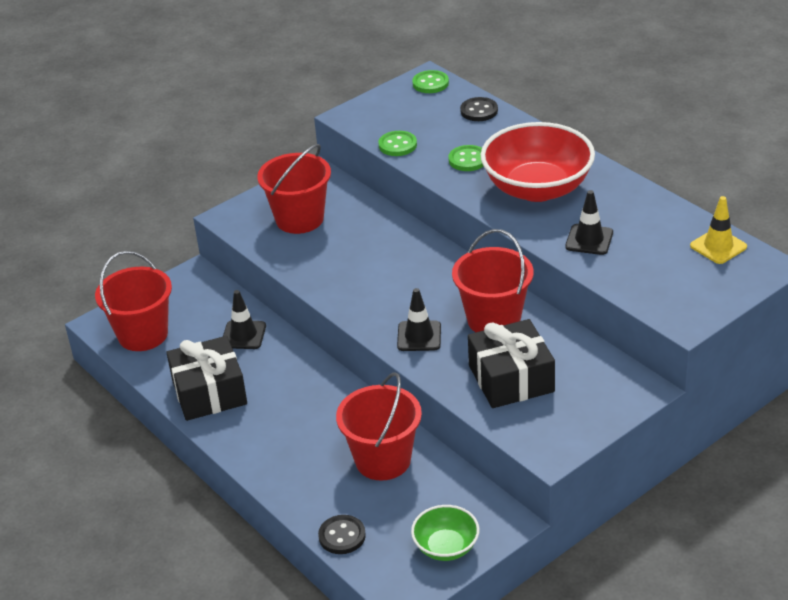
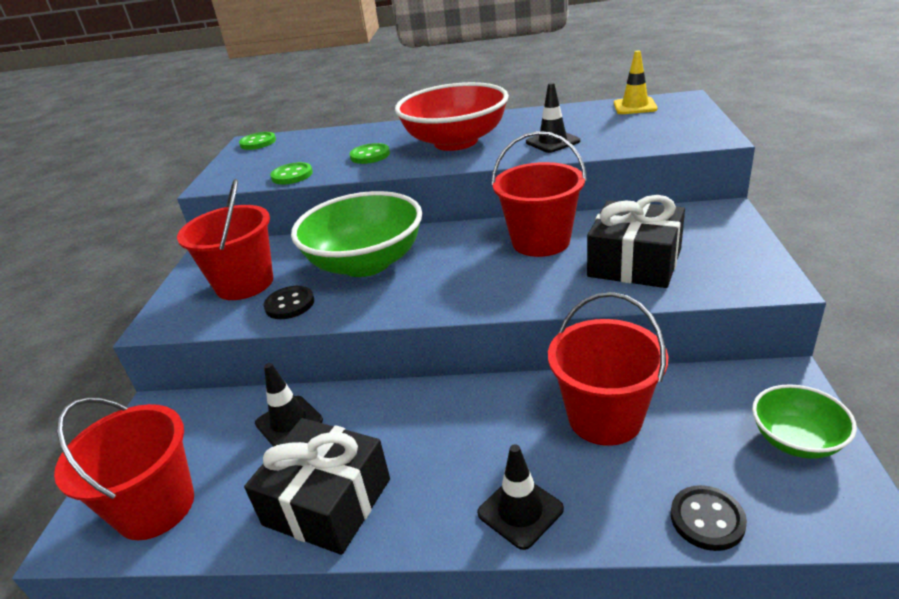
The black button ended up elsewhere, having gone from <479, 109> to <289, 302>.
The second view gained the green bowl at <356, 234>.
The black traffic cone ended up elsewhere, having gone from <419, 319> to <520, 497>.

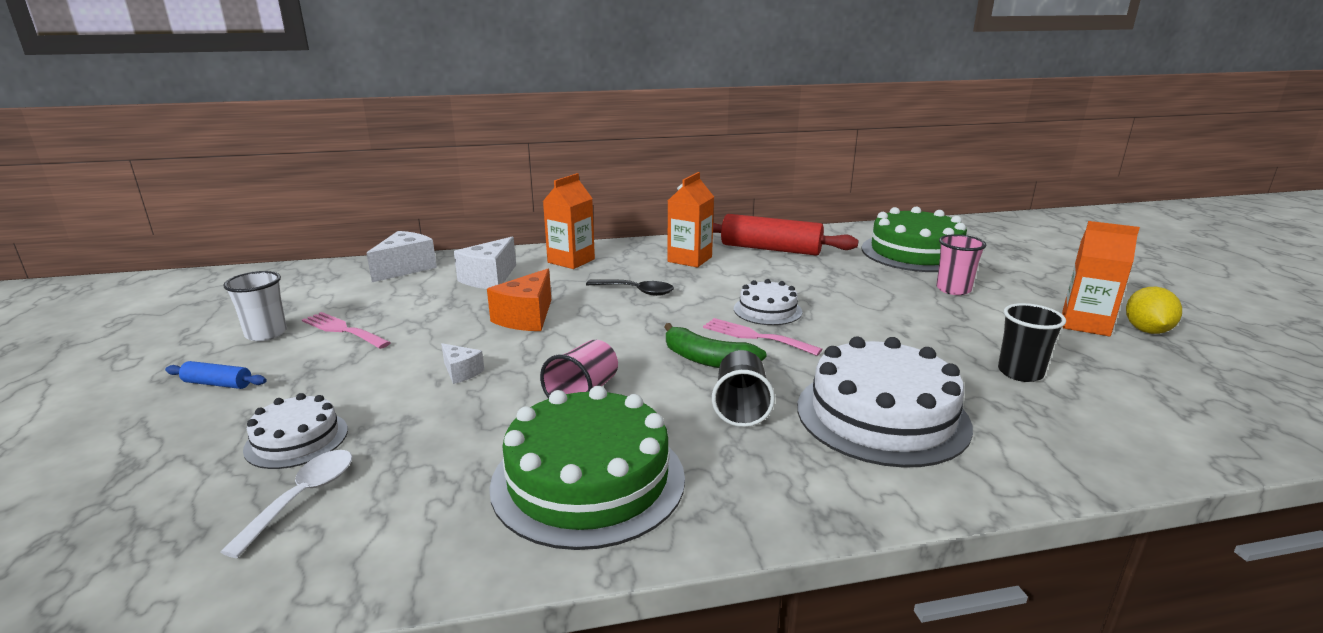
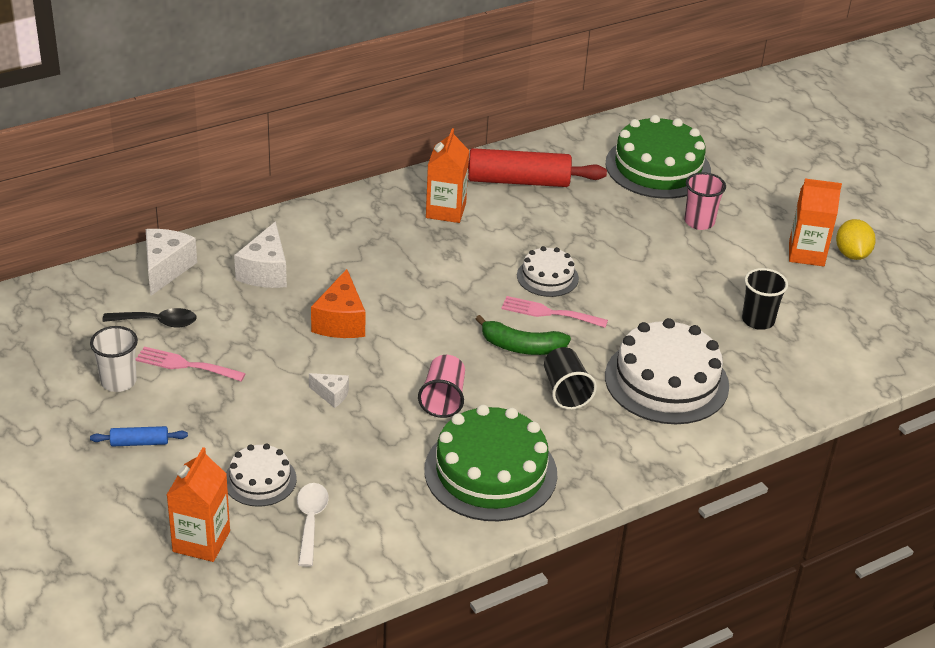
The black spoon ended up elsewhere, having gone from <630, 287> to <149, 317>.
The orange carton ended up elsewhere, having gone from <569, 221> to <198, 504>.

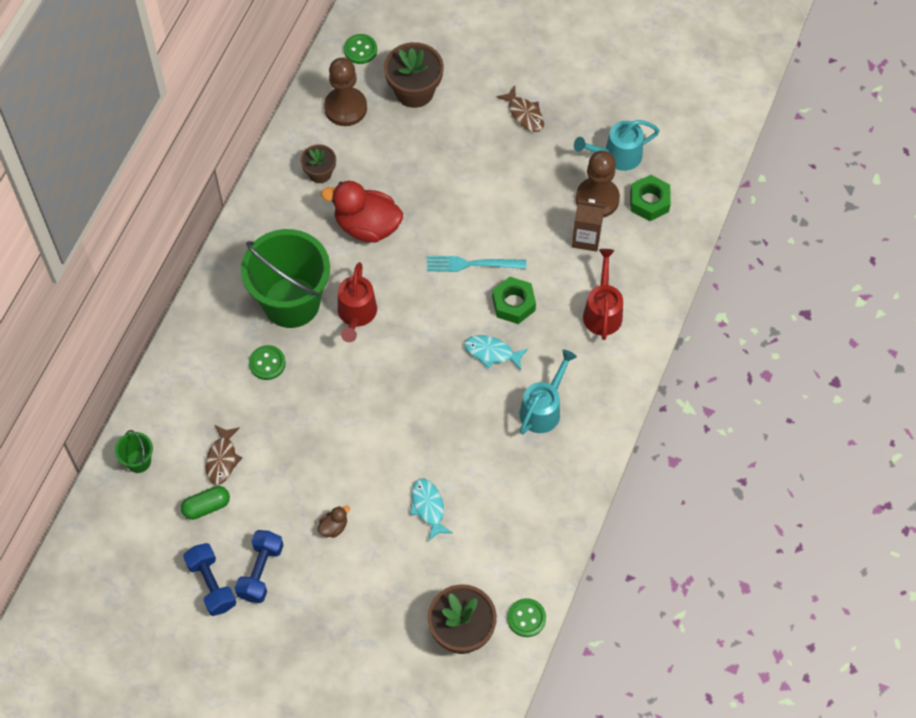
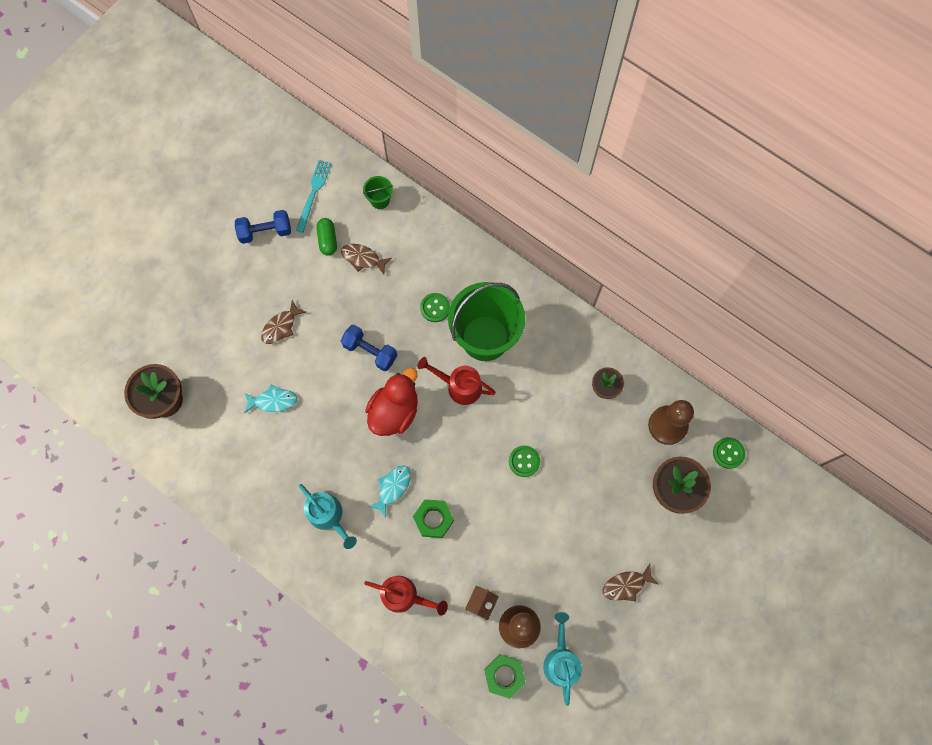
Where the brown duck stood at <334, 522>, the brown fish came to stand at <283, 322>.
The turquoise fork ended up elsewhere, having gone from <476, 264> to <314, 196>.
The blue dumbbell ended up elsewhere, having gone from <259, 566> to <369, 348>.
The red duck ended up elsewhere, having gone from <362, 212> to <391, 402>.
The green button ended up elsewhere, having gone from <526, 617> to <524, 461>.

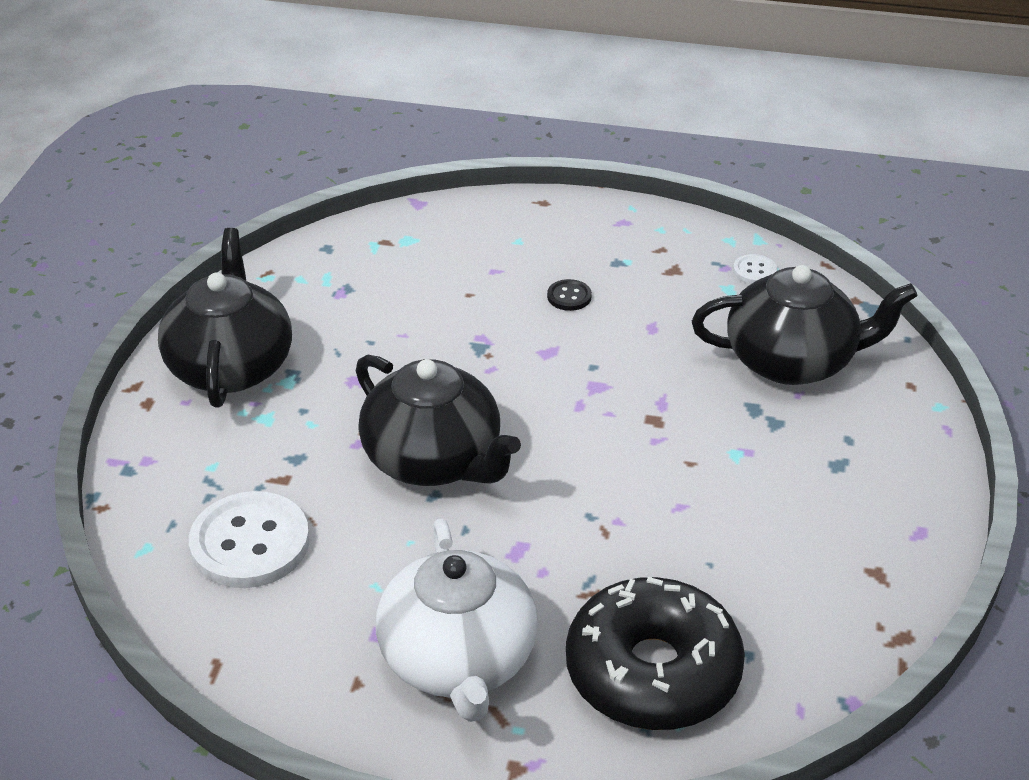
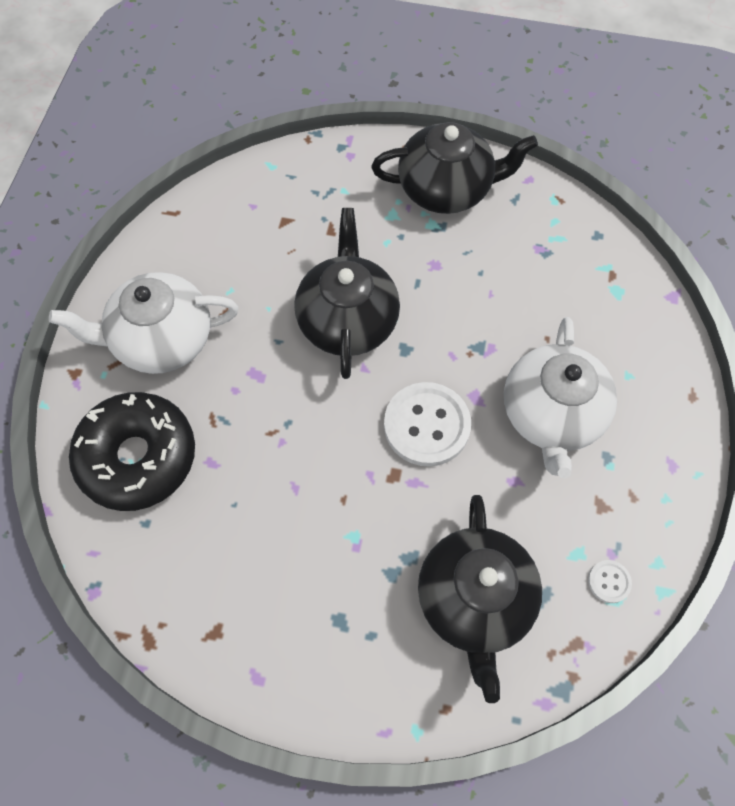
The black teapot at <438, 420> ended up facing another way, 135 degrees clockwise from before.
The white button ended up elsewhere, having gone from <249, 539> to <427, 424>.
Where the black button stood at <569, 295>, the white teapot came to stand at <560, 397>.

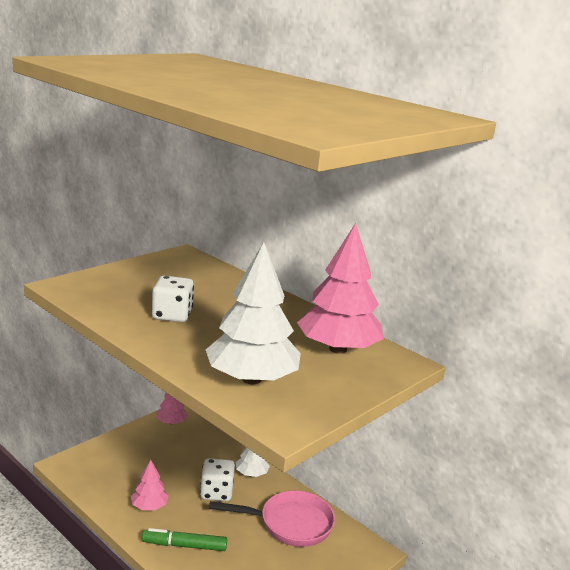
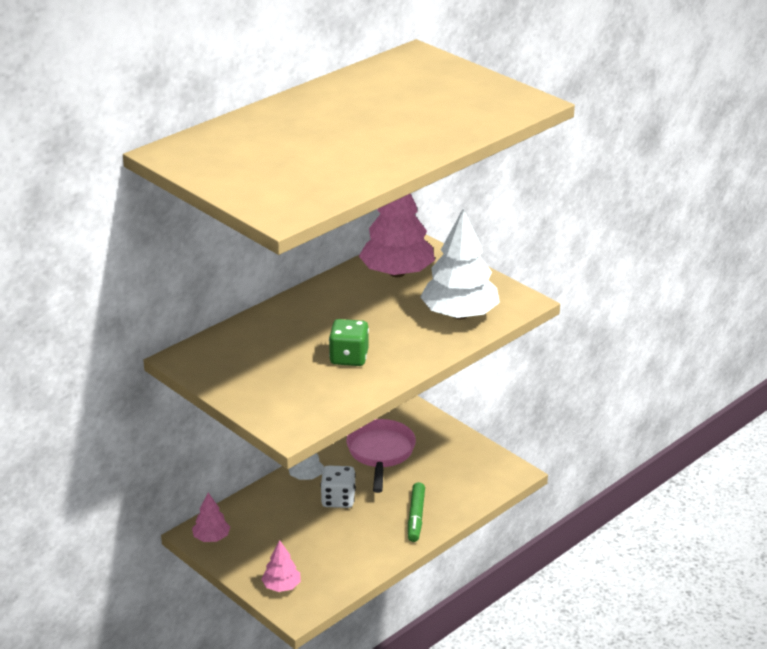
The pink tree ended up elsewhere, having gone from <149, 485> to <281, 566>.
What was the white dice at <173, 299> turned into the green dice at <349, 342>.

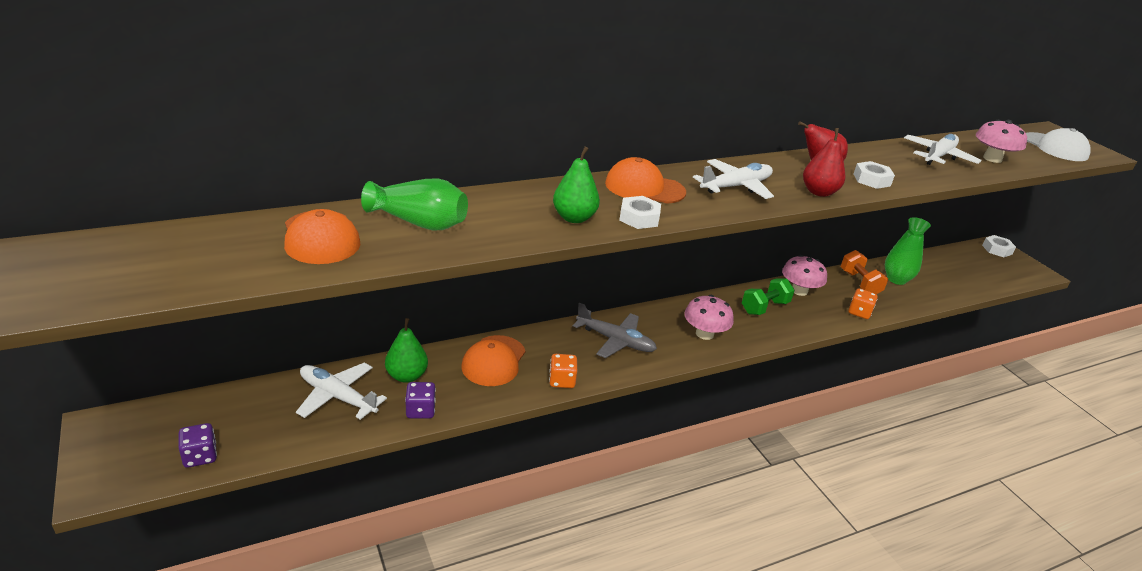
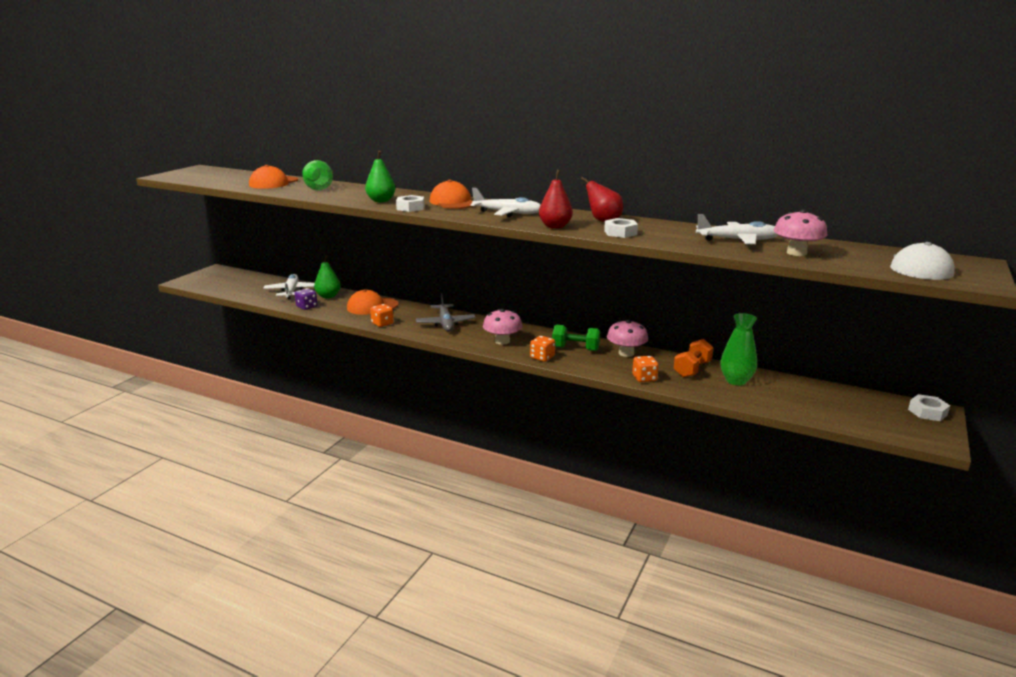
The second view gained the orange dice at <542, 349>.
The second view lost the purple dice at <198, 445>.

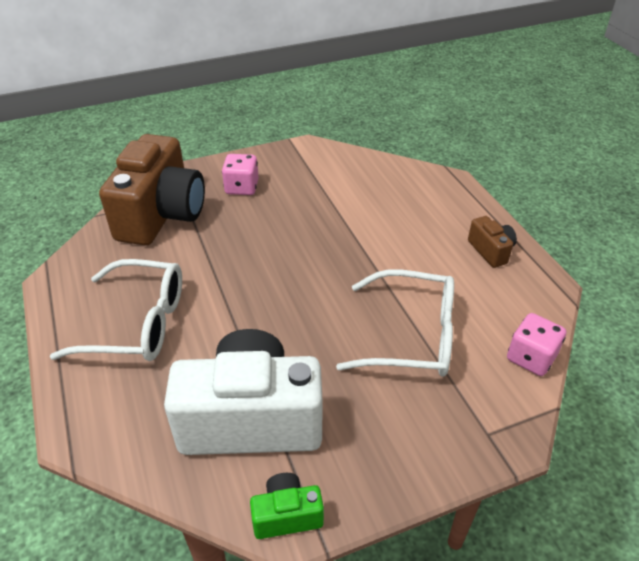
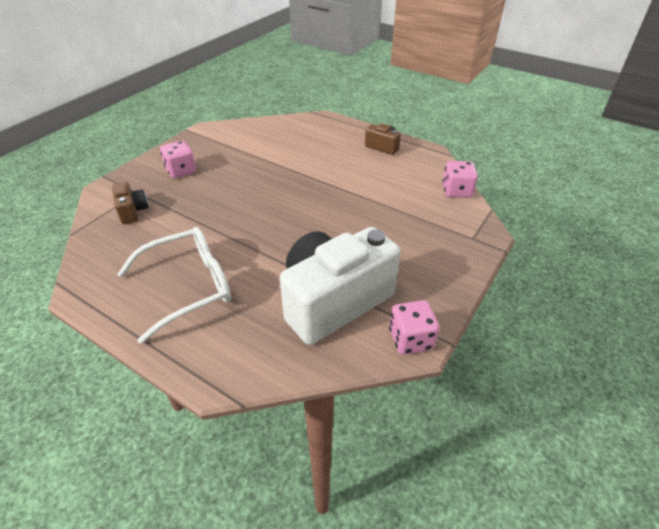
The size of the brown camera at <152, 189> changed by a factor of 0.44.
Where the green camera stood at <287, 506>, the pink dice came to stand at <414, 327>.
The second view lost the white glasses at <395, 323>.

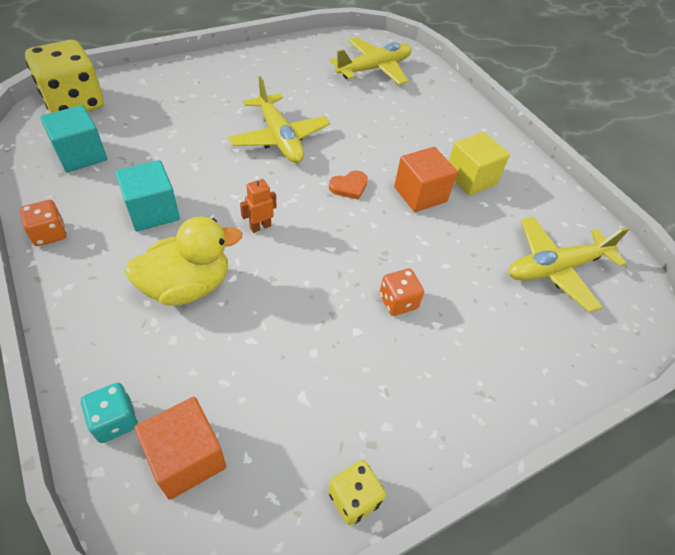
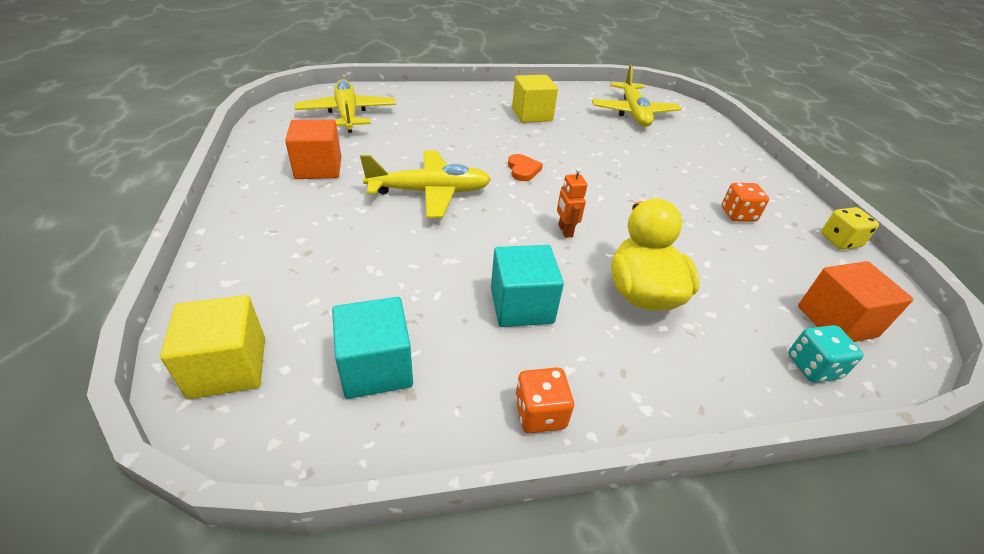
Where the yellow dice stood at <64, 76>, the yellow cube came to stand at <212, 347>.
The orange cube ended up elsewhere, having gone from <426, 179> to <313, 149>.
The orange dice ended up elsewhere, having gone from <402, 292> to <745, 202>.

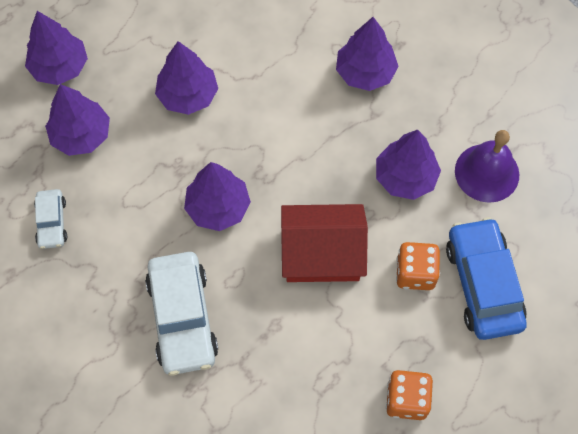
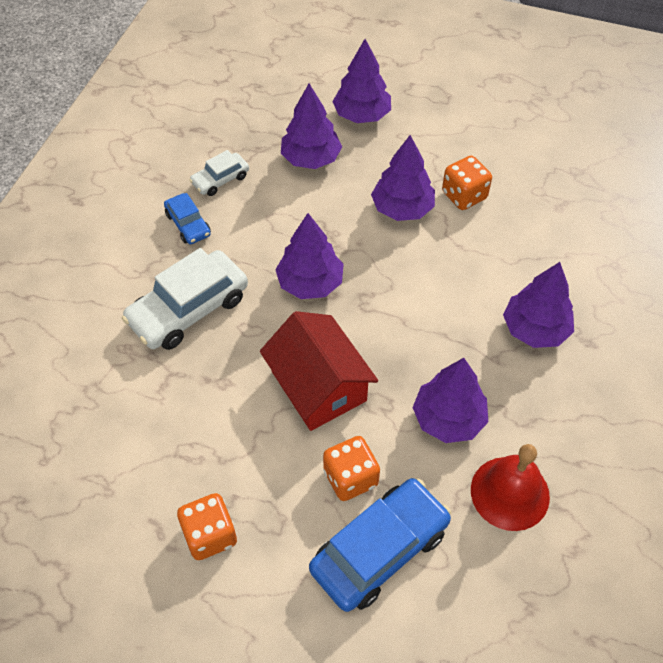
The second view gained the blue car at <187, 218>.
The second view gained the orange dice at <467, 183>.
What was the purple bell at <487, 166> turned into the red bell at <510, 487>.

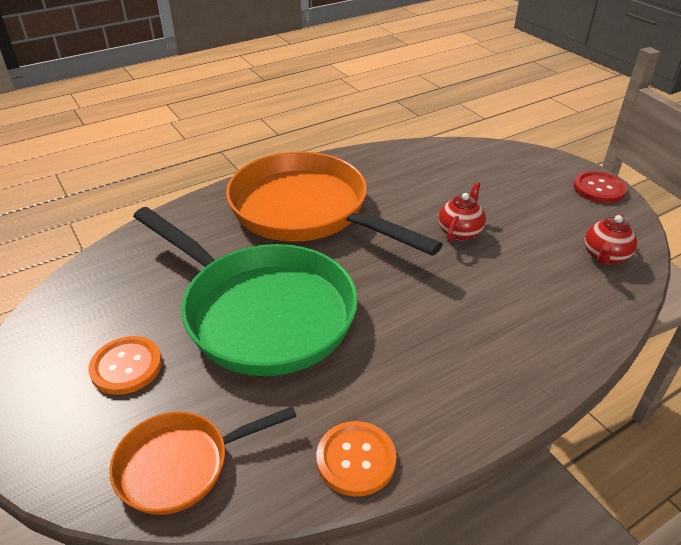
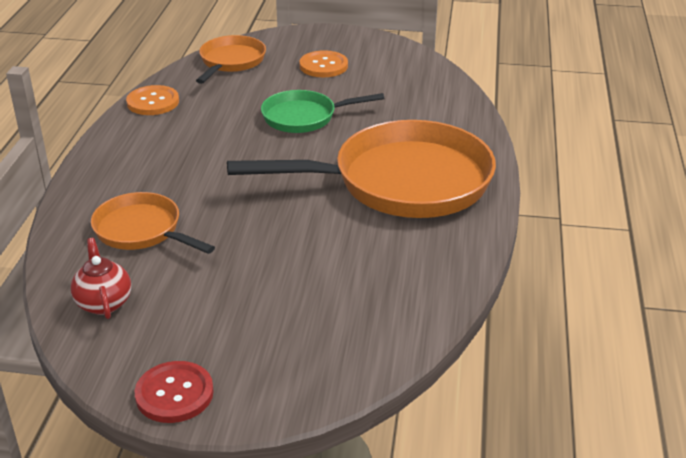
The second view gained the orange pan at <153, 223>.
The size of the green pan at <245, 291> changed by a factor of 0.52.
The second view lost the red teapot at <462, 212>.

